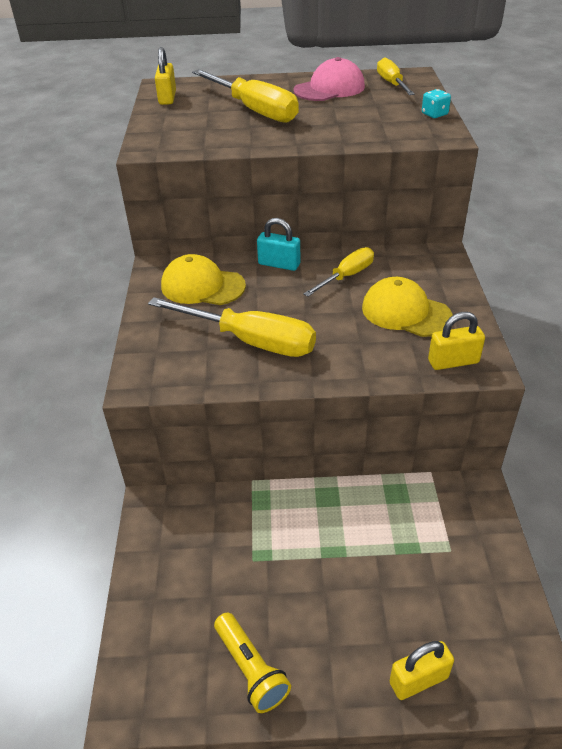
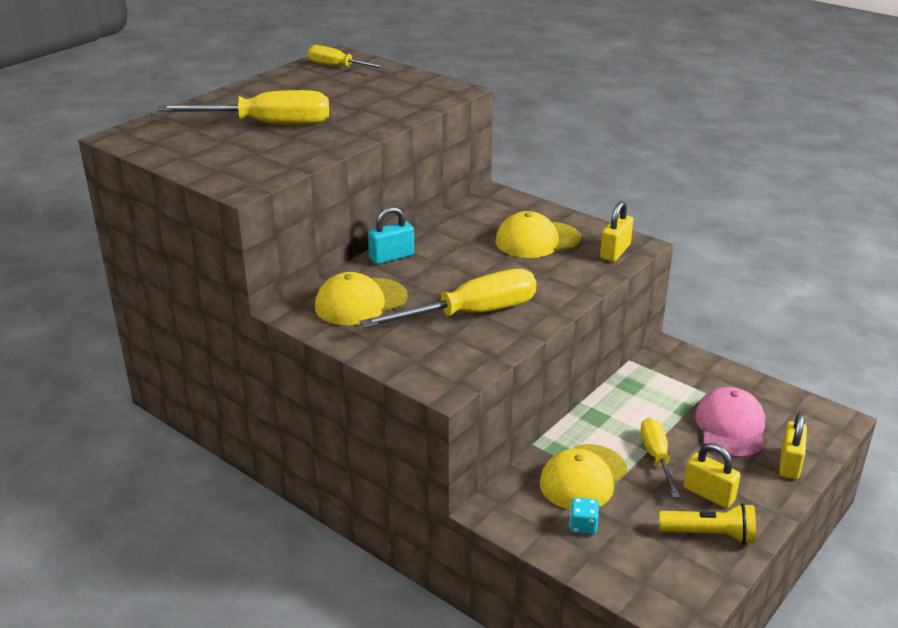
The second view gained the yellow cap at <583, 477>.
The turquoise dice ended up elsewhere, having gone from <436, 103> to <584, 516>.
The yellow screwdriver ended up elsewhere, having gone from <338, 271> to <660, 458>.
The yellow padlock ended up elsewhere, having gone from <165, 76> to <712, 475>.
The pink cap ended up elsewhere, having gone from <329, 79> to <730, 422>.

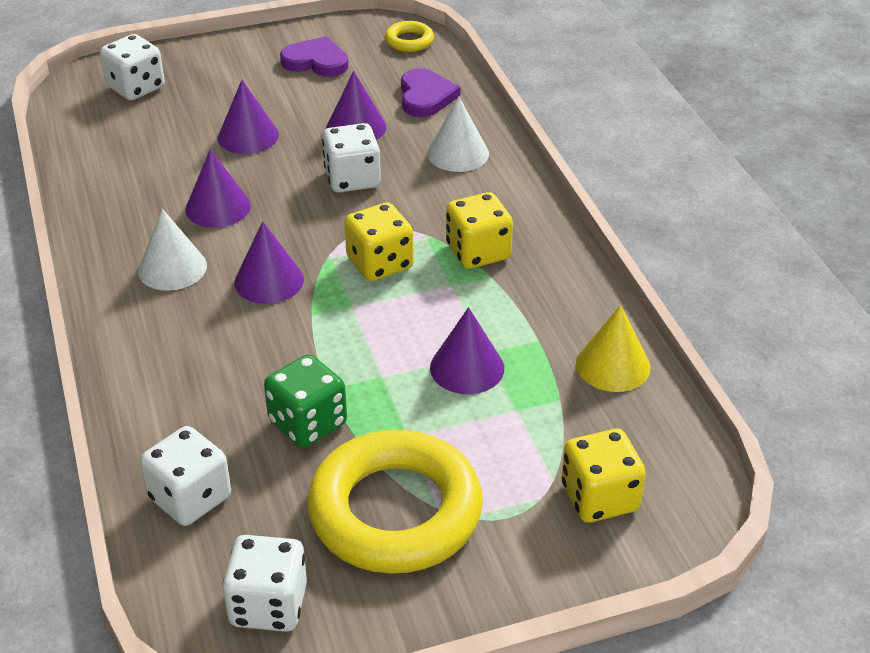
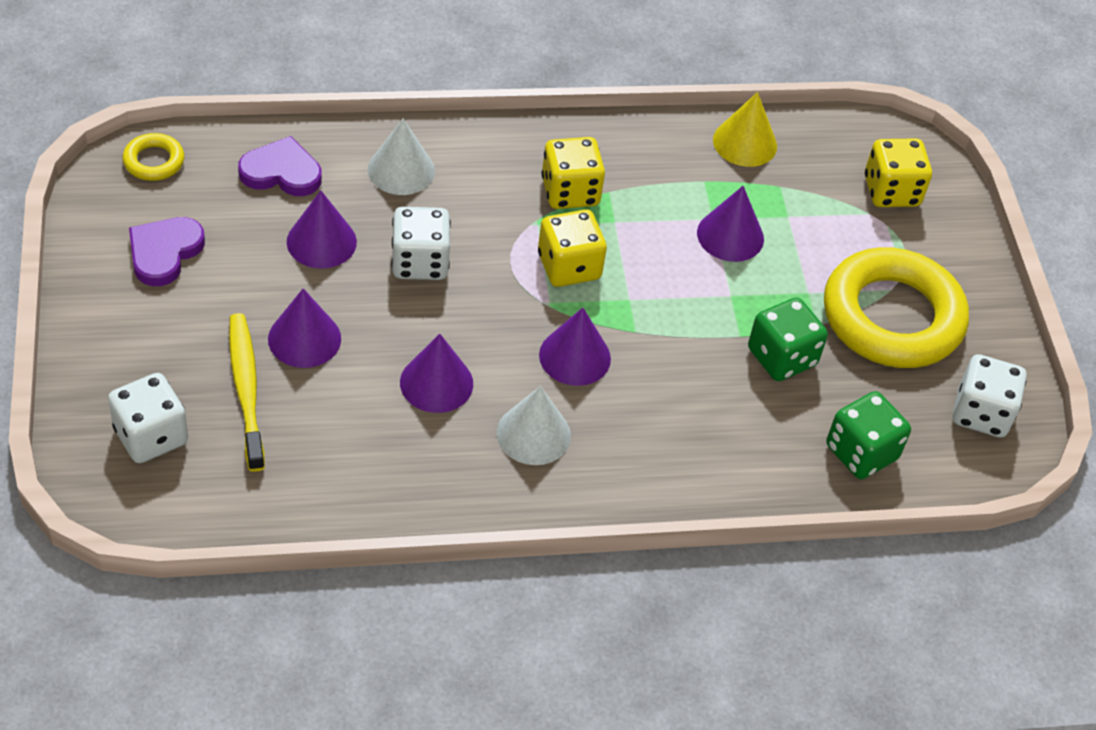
The second view gained the yellow toothbrush at <247, 392>.
What was the white dice at <185, 476> turned into the green dice at <868, 435>.

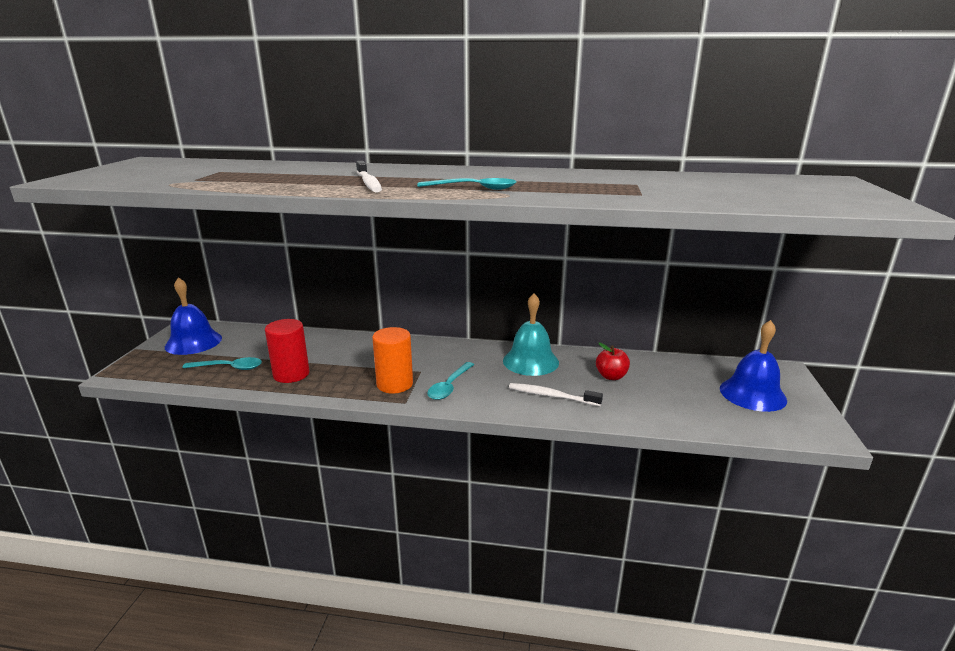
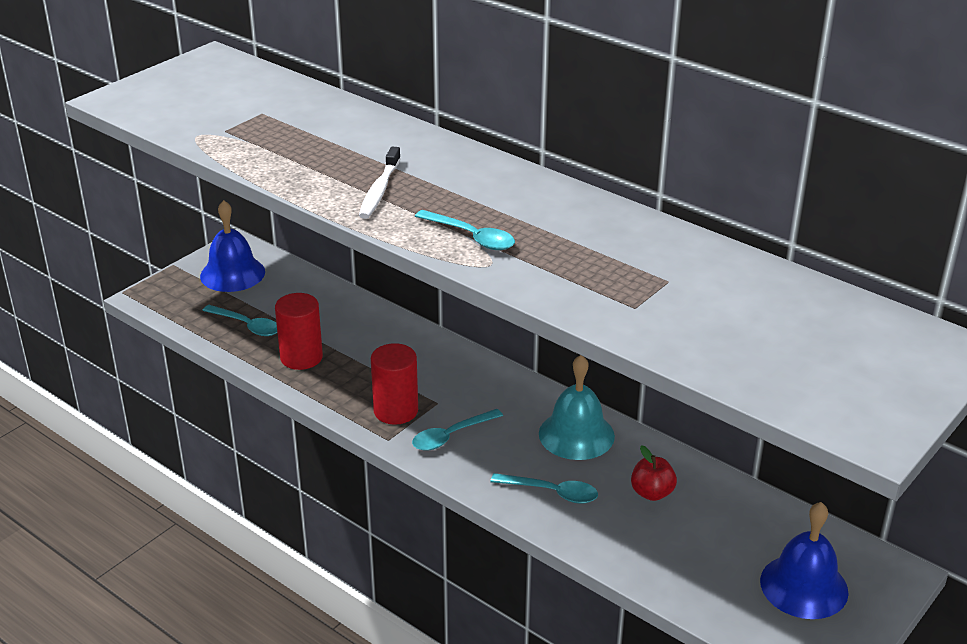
What was the orange cylinder at <392, 360> turned into the red cylinder at <394, 384>.
Where the white toothbrush stood at <556, 394>, the turquoise spoon came to stand at <544, 488>.

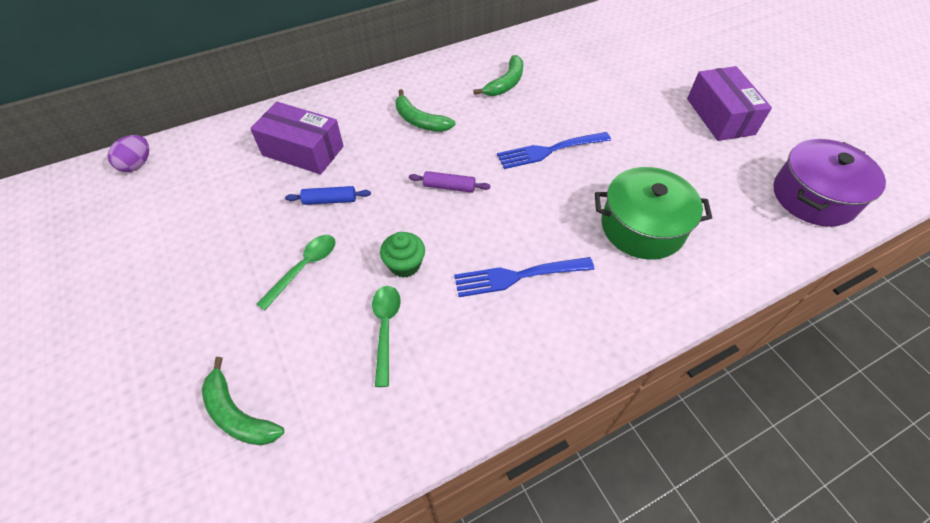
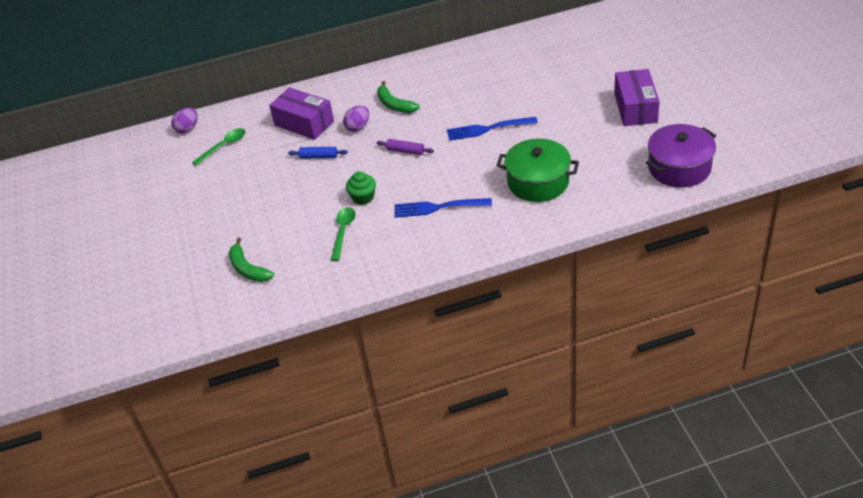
The green spoon ended up elsewhere, having gone from <296, 272> to <218, 147>.
The second view gained the purple egg at <356, 118>.
The second view lost the green banana at <498, 75>.

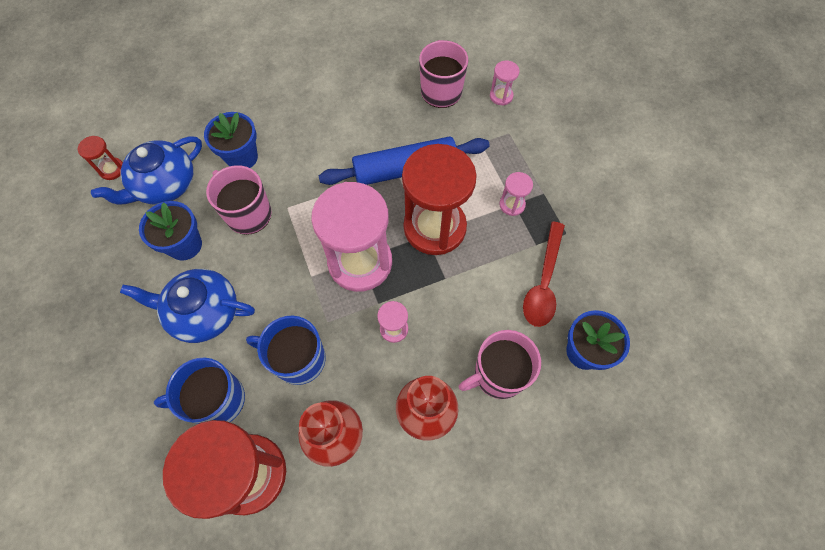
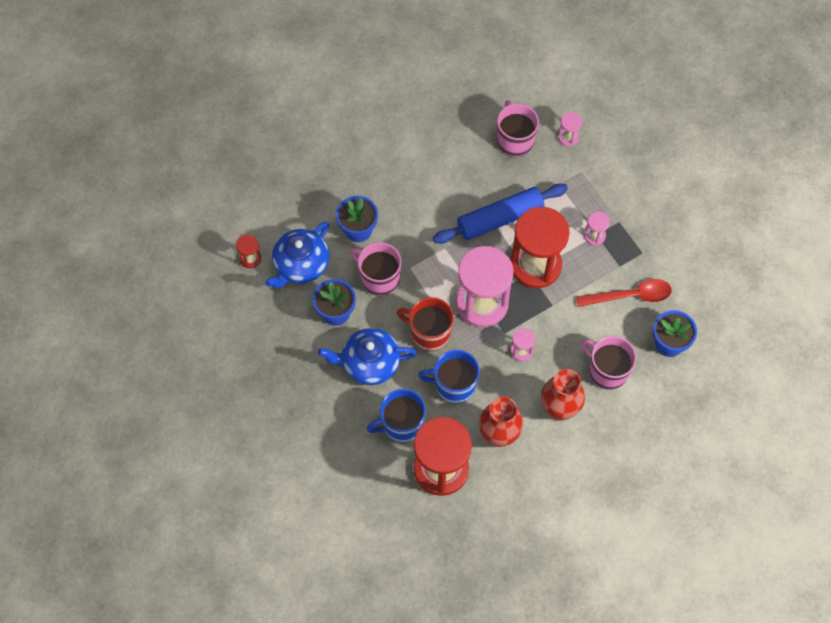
The second view gained the red mug at <425, 324>.
The red spoon at <544, 274> ended up facing another way, 105 degrees counterclockwise from before.
The pink mug at <500, 364> ended up facing another way, 75 degrees clockwise from before.

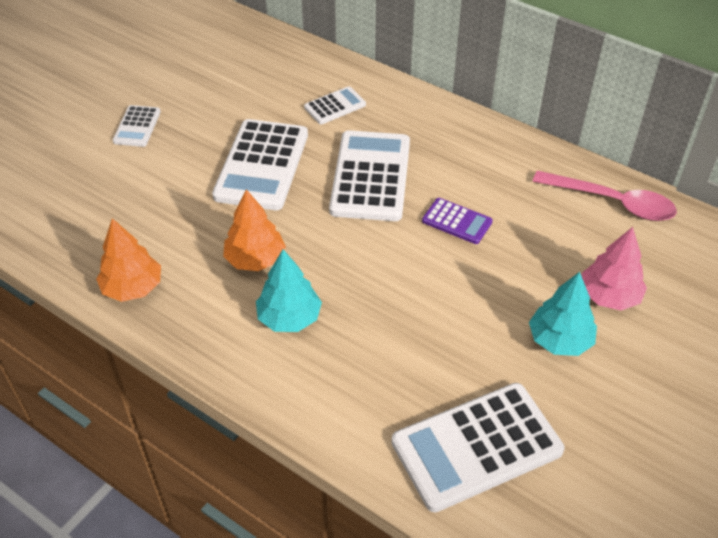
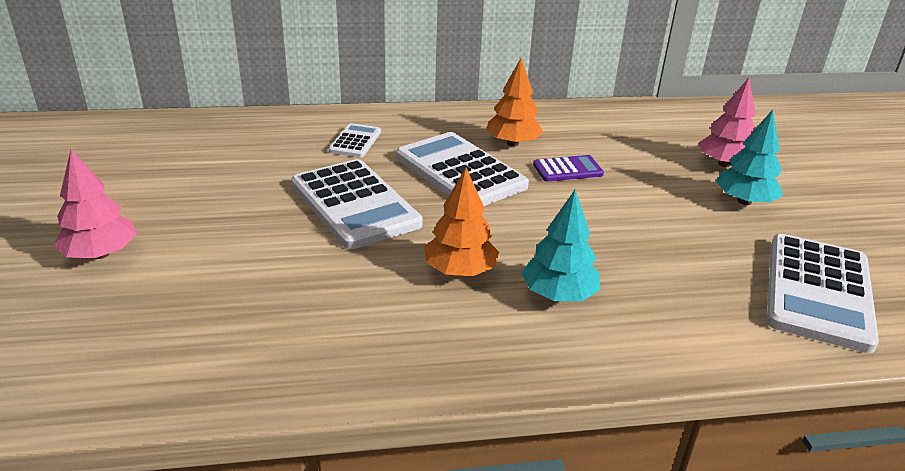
The second view gained the pink tree at <95, 204>.
The orange tree ended up elsewhere, having gone from <128, 260> to <514, 102>.
The second view lost the white calculator at <137, 126>.
The second view lost the pink spoon at <604, 196>.

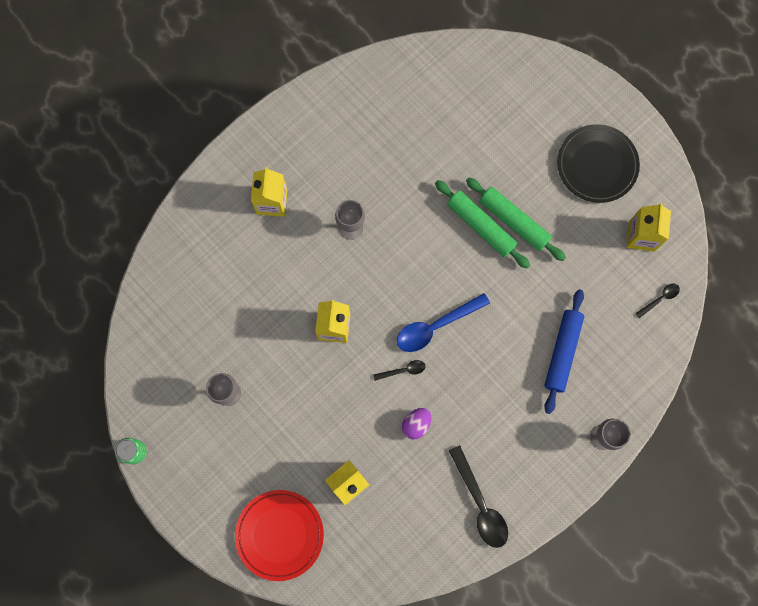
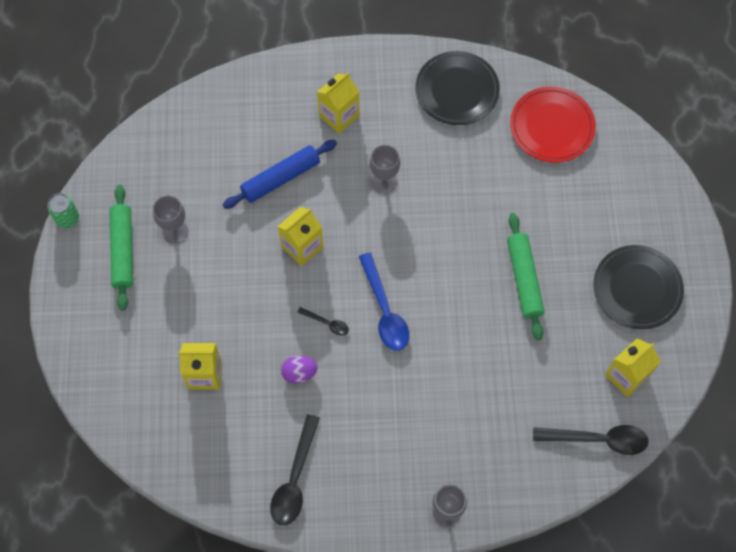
The green rolling pin ended up elsewhere, having gone from <482, 224> to <121, 248>.
The blue rolling pin ended up elsewhere, having gone from <564, 351> to <279, 174>.
The blue spoon at <443, 322> ended up facing another way, 120 degrees counterclockwise from before.
The second view gained the black plate at <457, 88>.
The red plate ended up elsewhere, having gone from <279, 535> to <553, 125>.
The size of the black spoon at <657, 301> changed by a factor of 1.97.

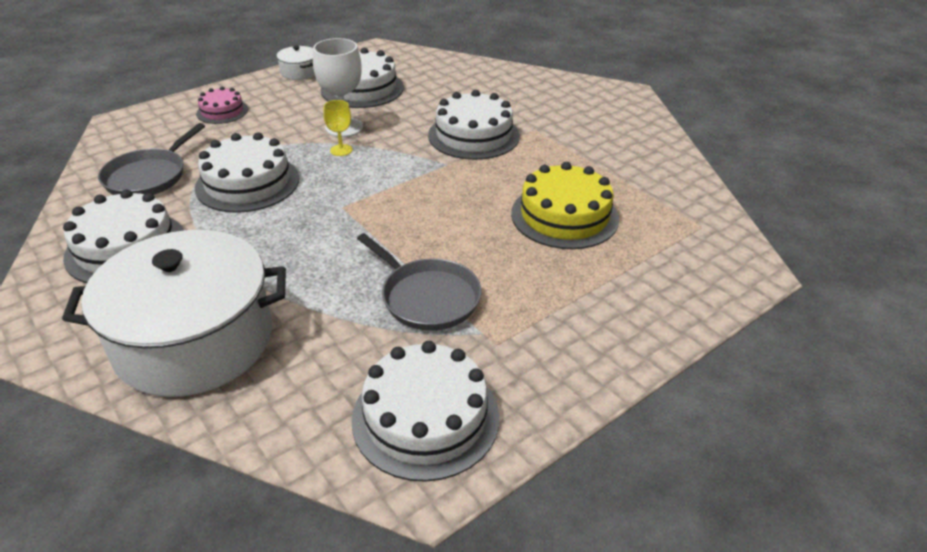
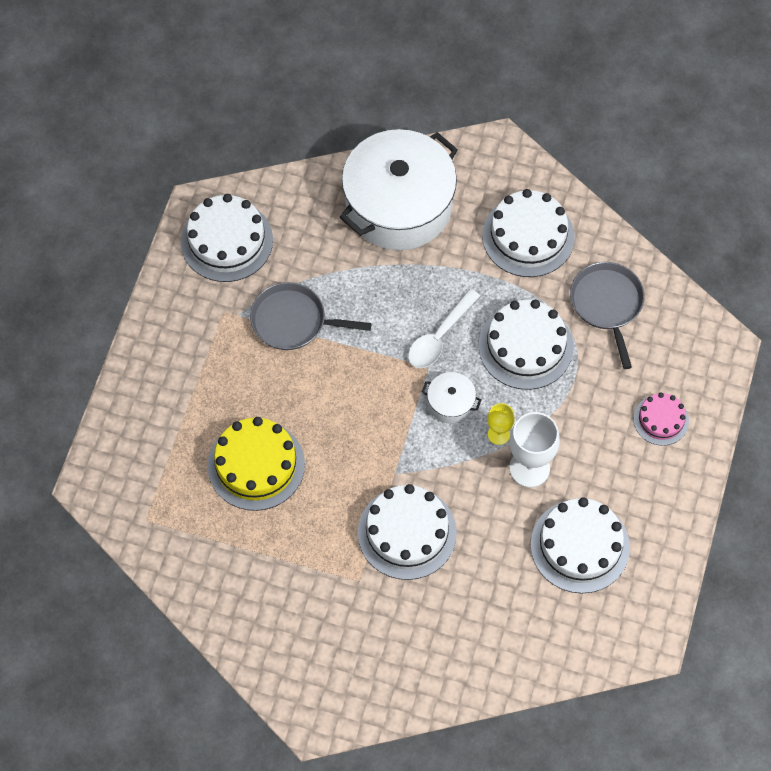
The second view gained the white spoon at <444, 328>.
The white pot ended up elsewhere, having gone from <295, 63> to <451, 398>.

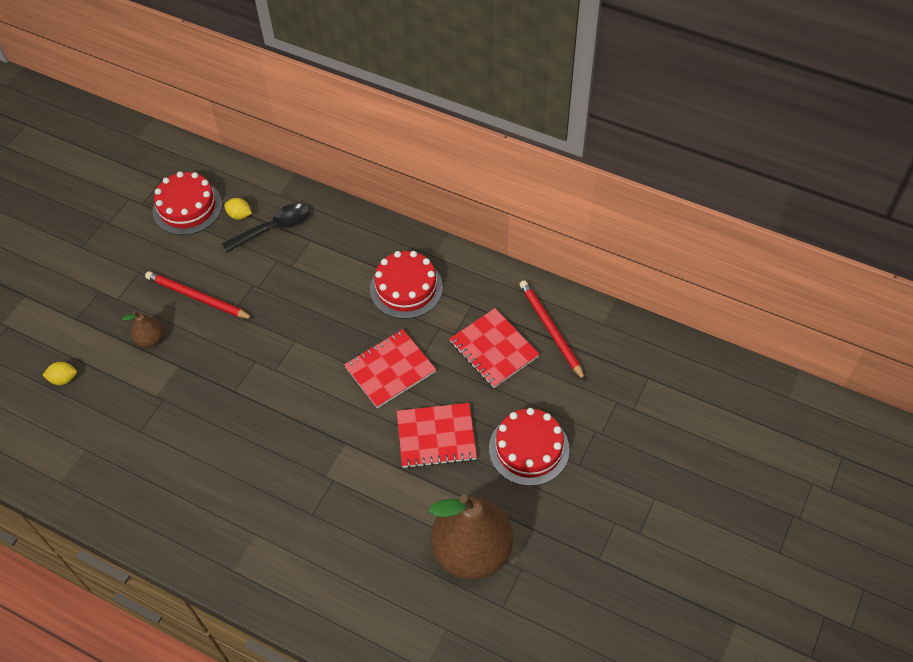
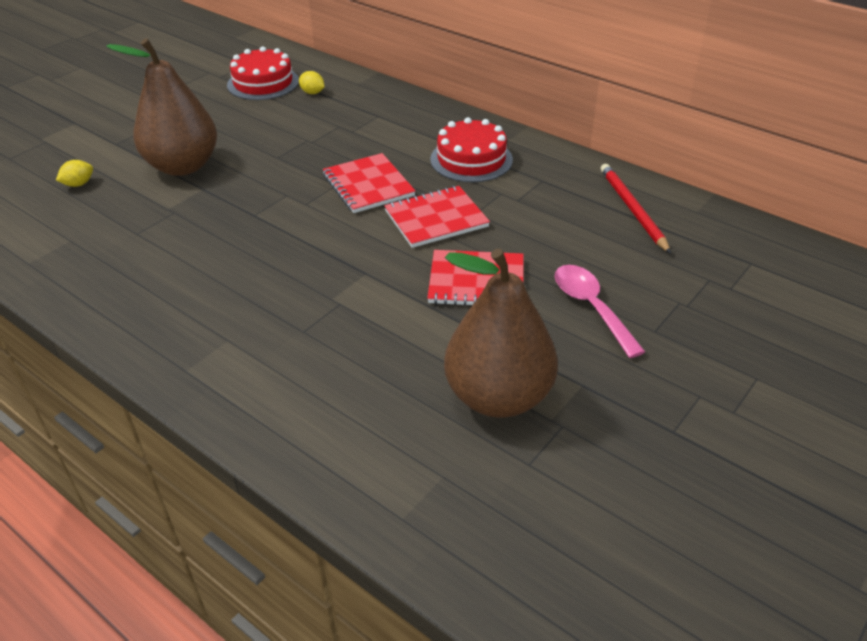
The yellow lemon at <60, 373> ended up facing another way, 45 degrees counterclockwise from before.
The size of the brown pear at <142, 329> changed by a factor of 2.28.
The red notebook ended up elsewhere, having gone from <495, 348> to <369, 183>.
Where the red cake stood at <529, 447>, the pink spoon came to stand at <600, 311>.
The second view lost the red pencil at <199, 295>.
The second view lost the black spoon at <266, 227>.

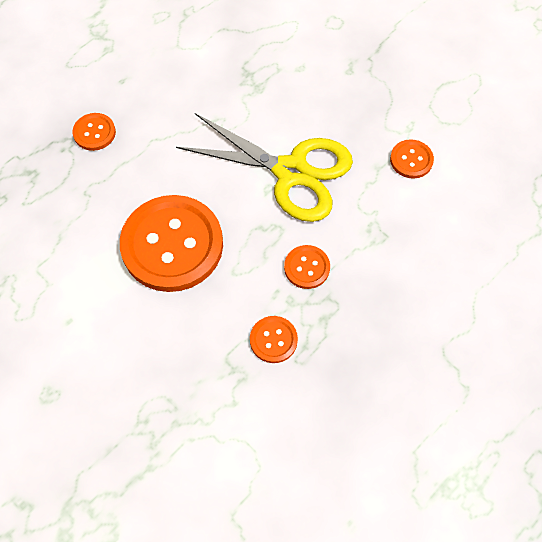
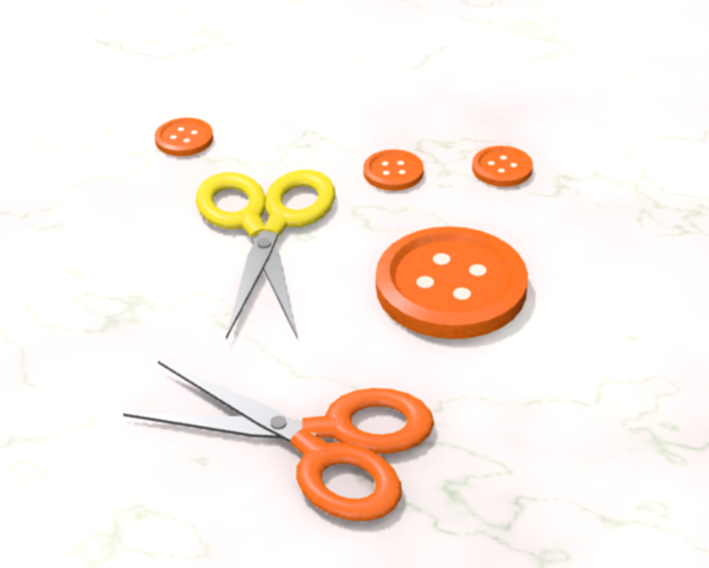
Where the orange button stood at <94, 132>, the orange scissors came to stand at <278, 441>.

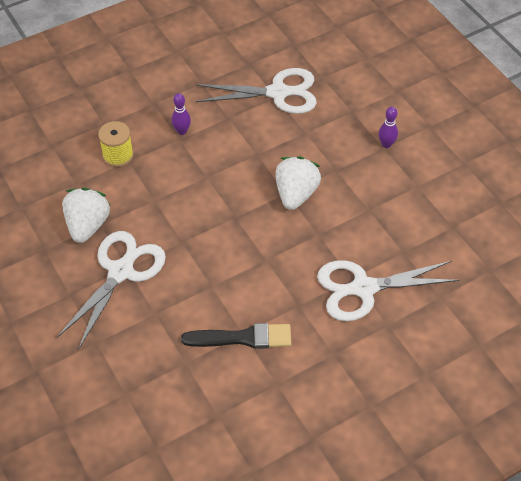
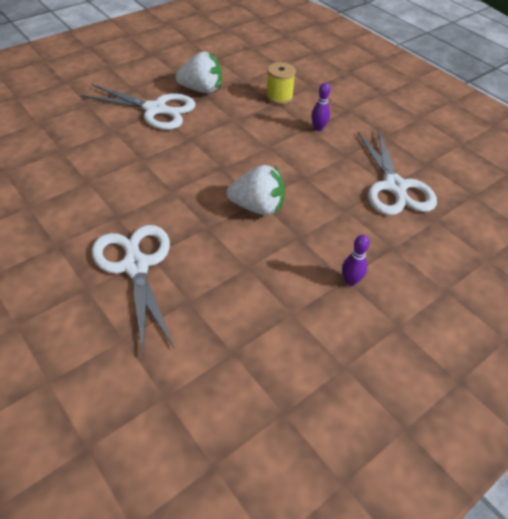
The second view lost the black brush at <236, 336>.

